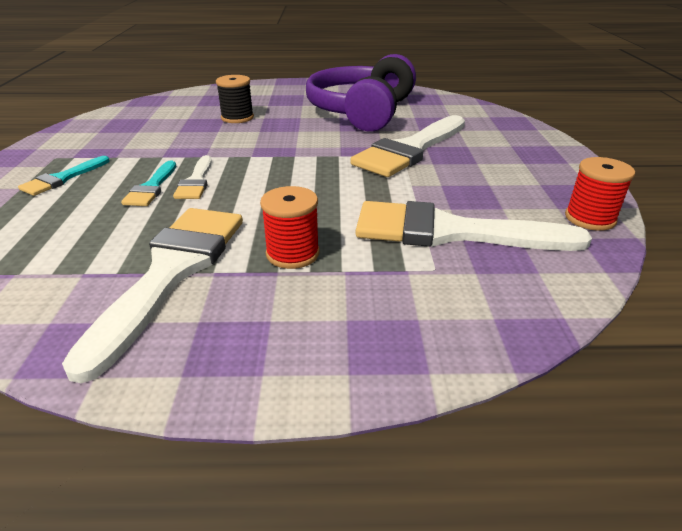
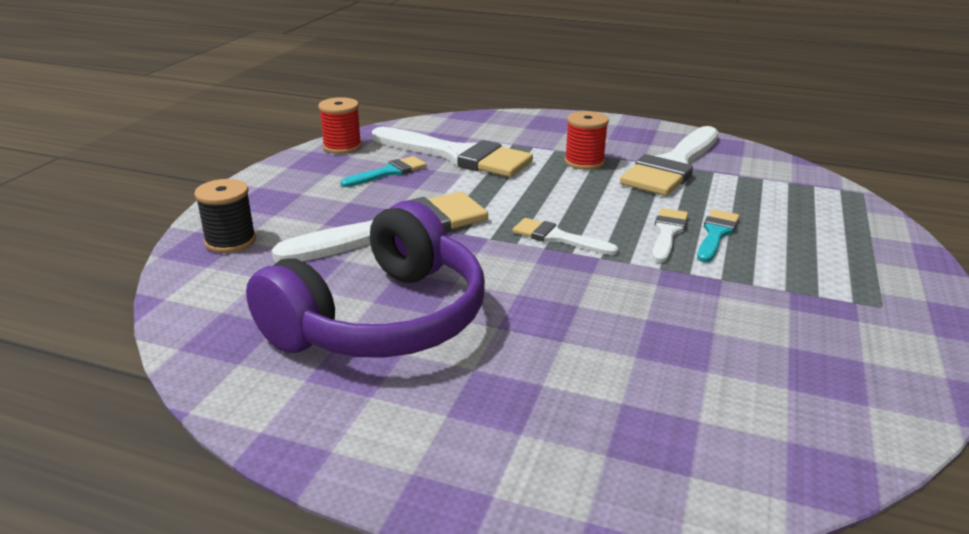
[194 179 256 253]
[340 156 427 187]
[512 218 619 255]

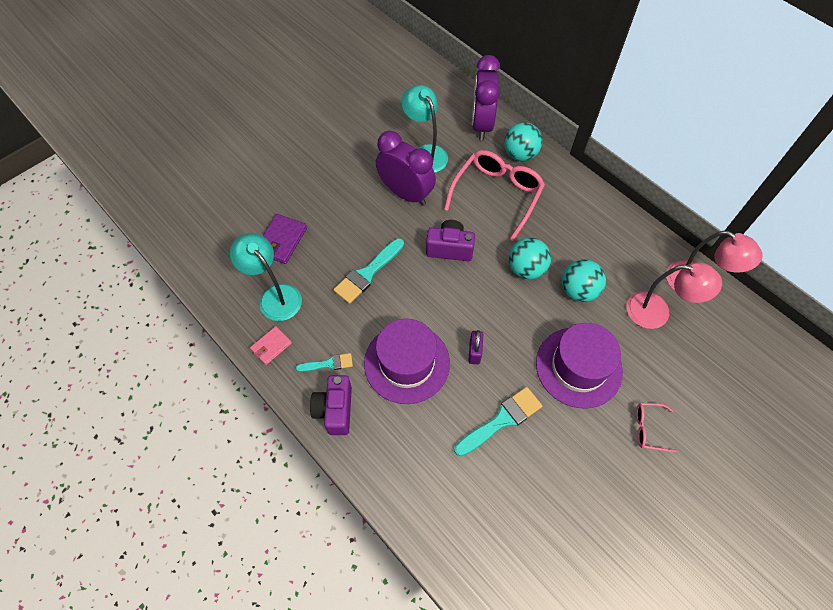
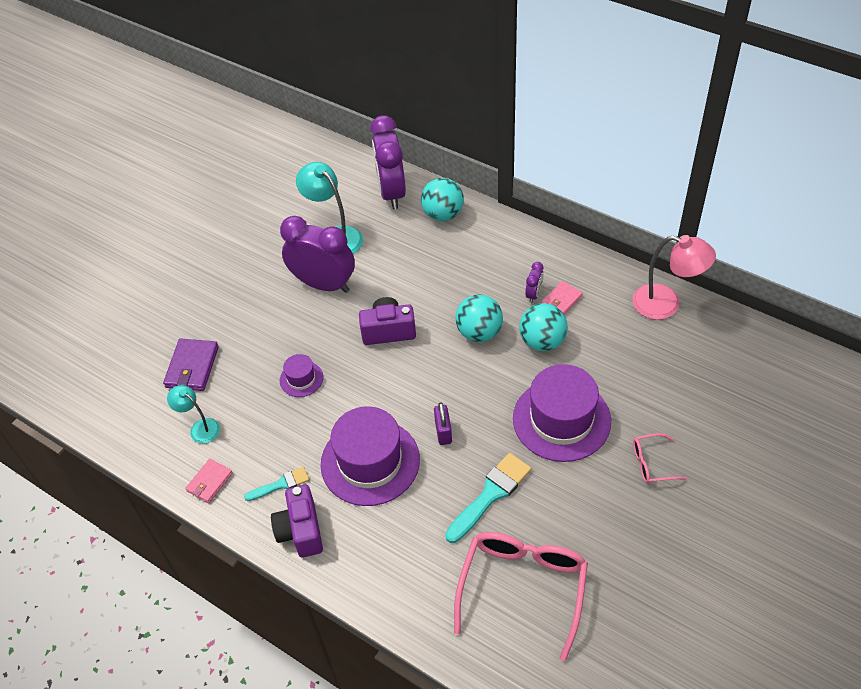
[167 385 220 444]
[280 354 323 397]
[454 532 588 661]
[525 262 544 303]
[541 281 583 314]
[627 262 722 329] (first image)

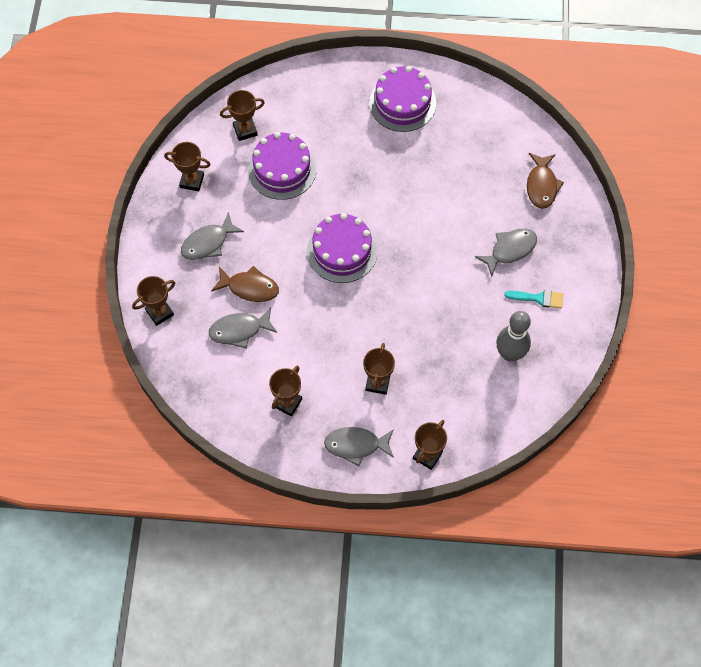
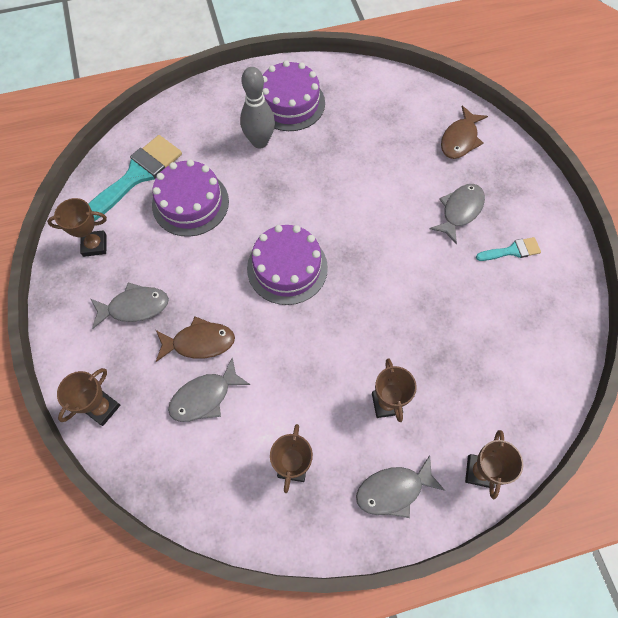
[89 135 182 221]
[91 283 169 329]
[240 67 275 148]
[441 106 488 159]

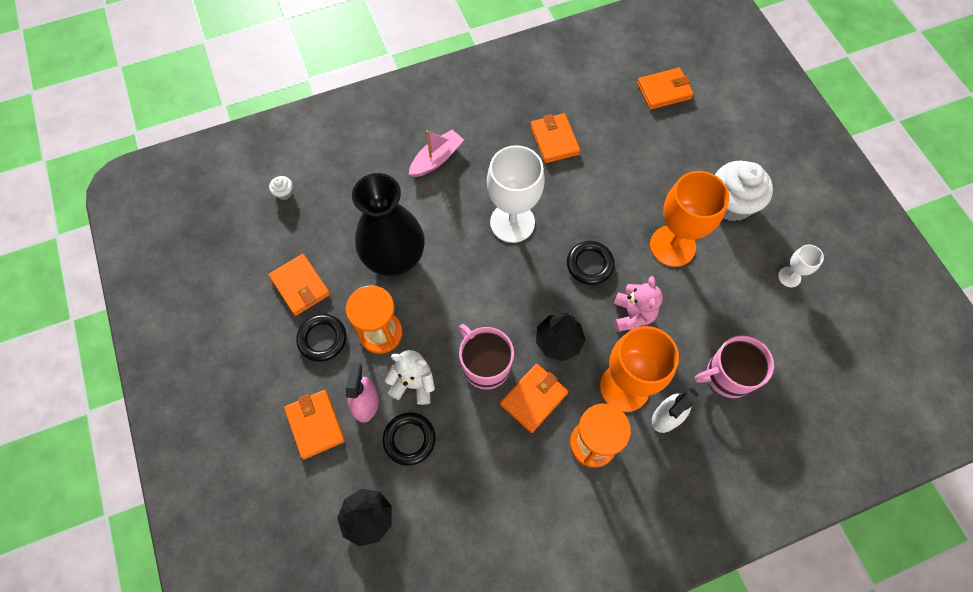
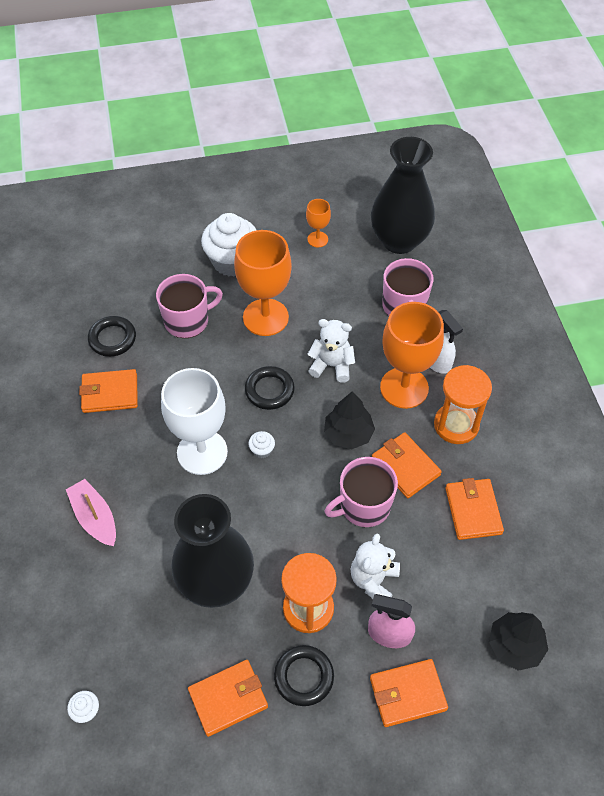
[88 316 136 357]
[156 274 223 338]
[248 431 275 458]
[306 199 331 247]
[308 319 355 383]
[371 137 435 254]
[445 478 504 540]

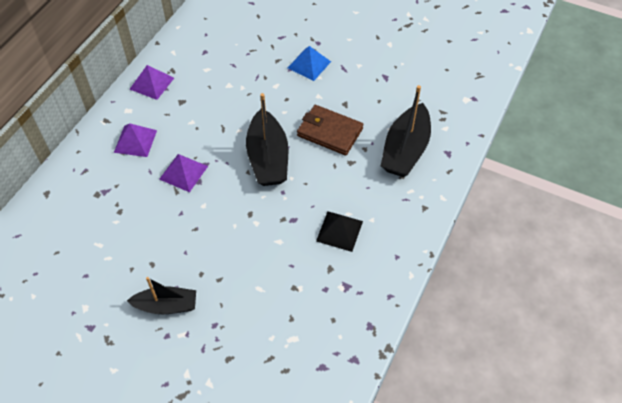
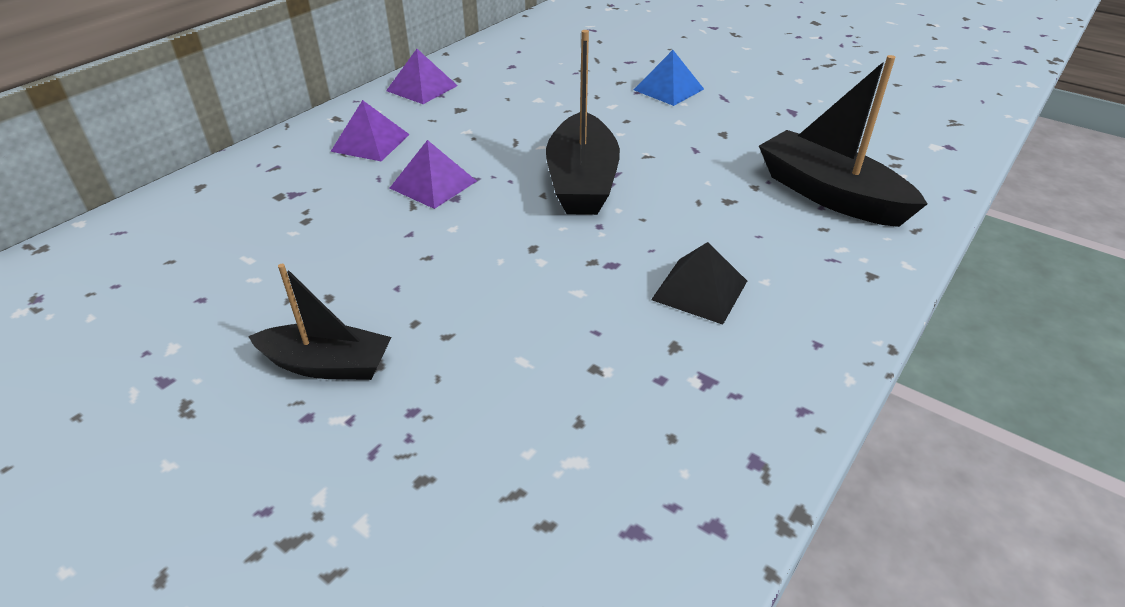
[759 55 927 227]
[297 105 363 155] (first image)

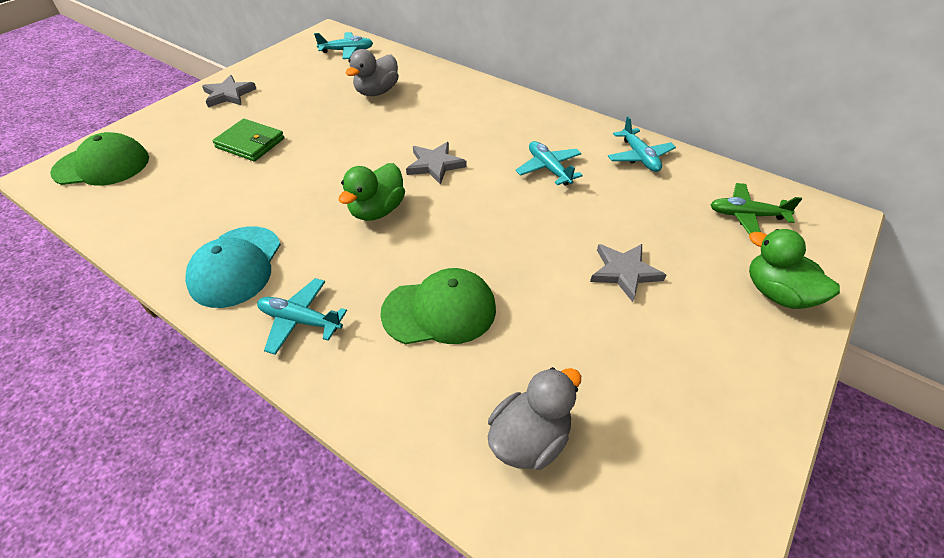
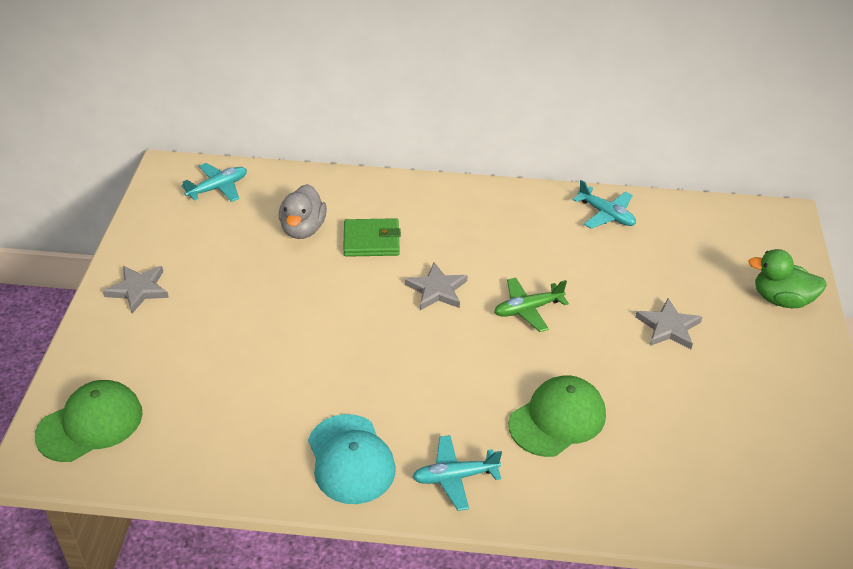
[343 218 401 257]
[494 277 569 332]
[339 163 405 221] (first image)
[488 367 581 470] (first image)
[515 141 583 186] (first image)

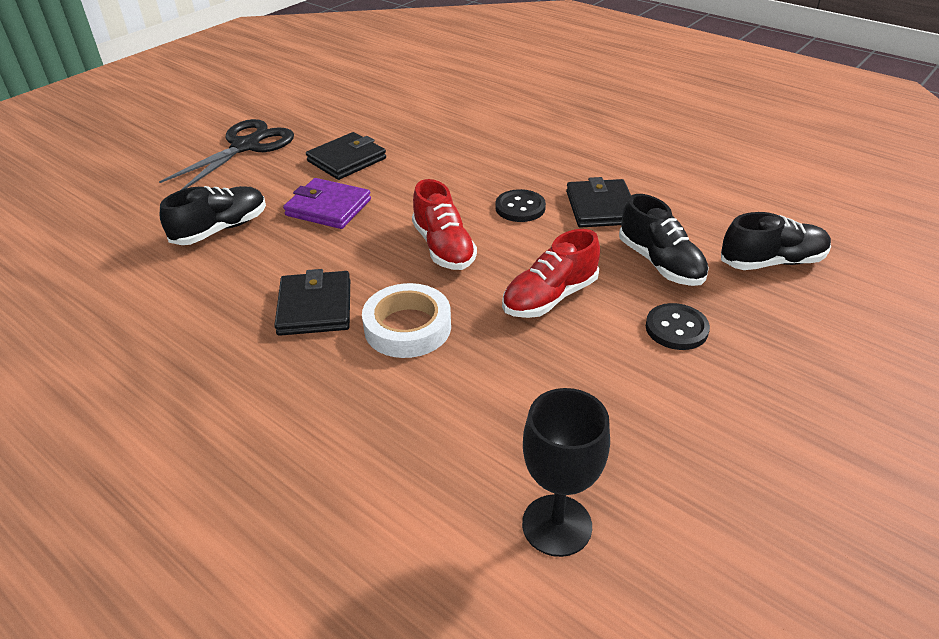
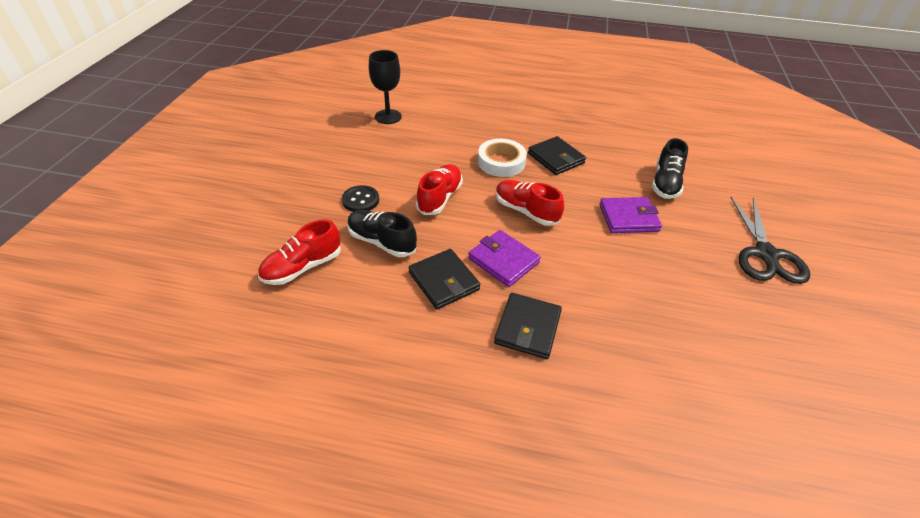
[258 219 341 285]
[468 230 541 287]
[494 293 562 359]

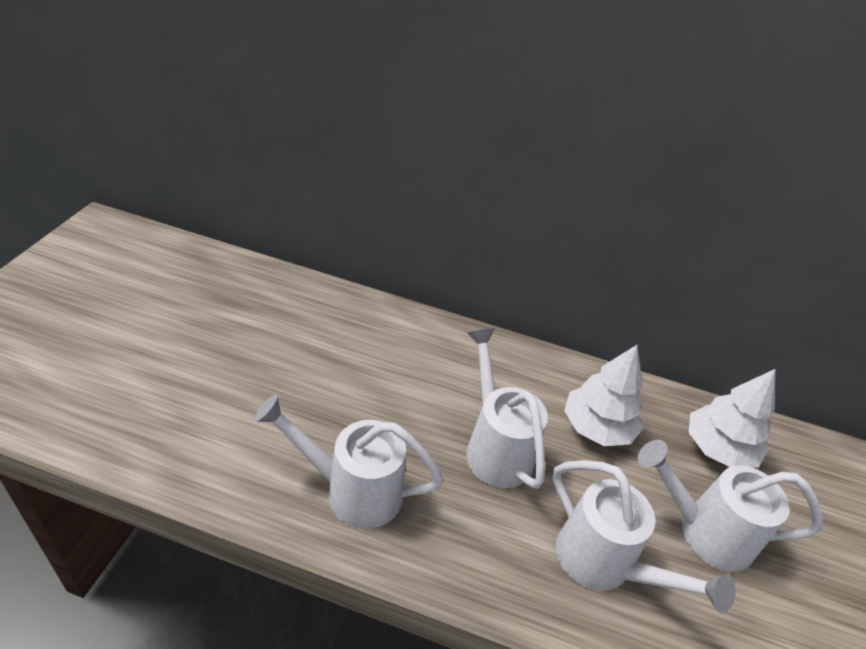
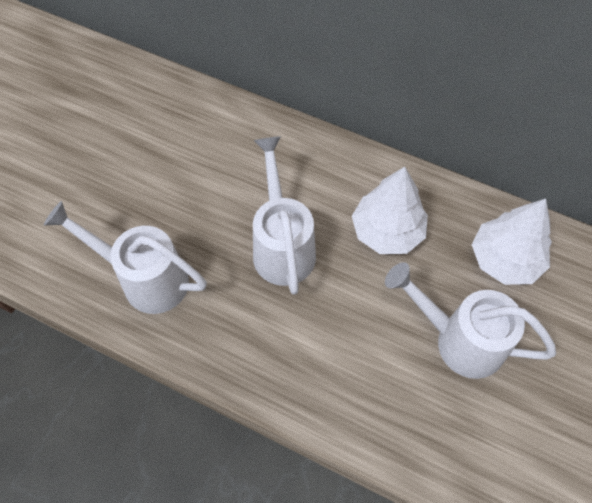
[552 460 736 614] (first image)

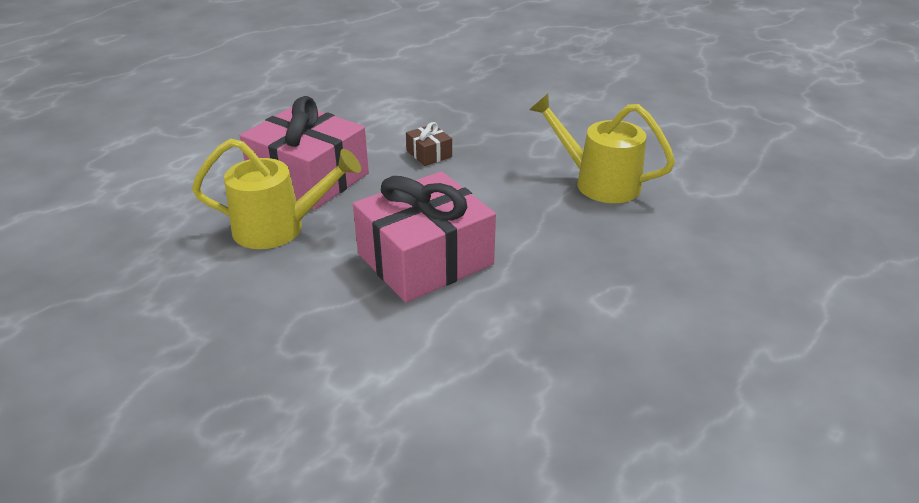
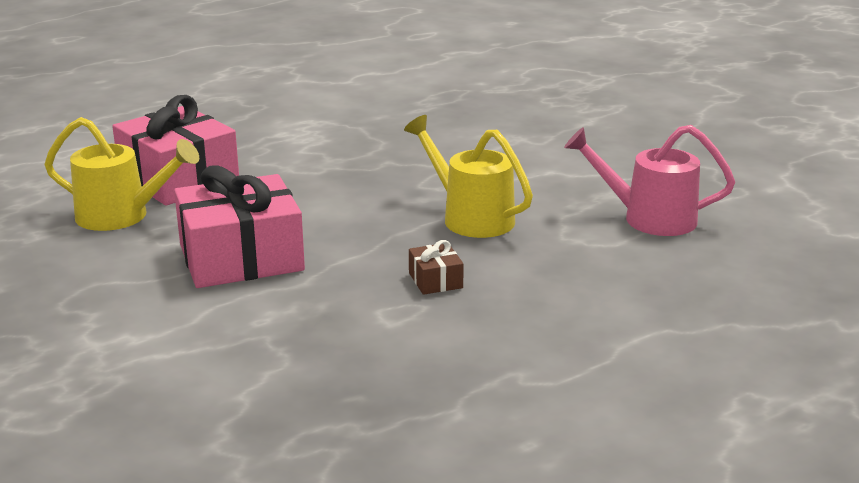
[409 240 464 295]
[564 125 735 236]

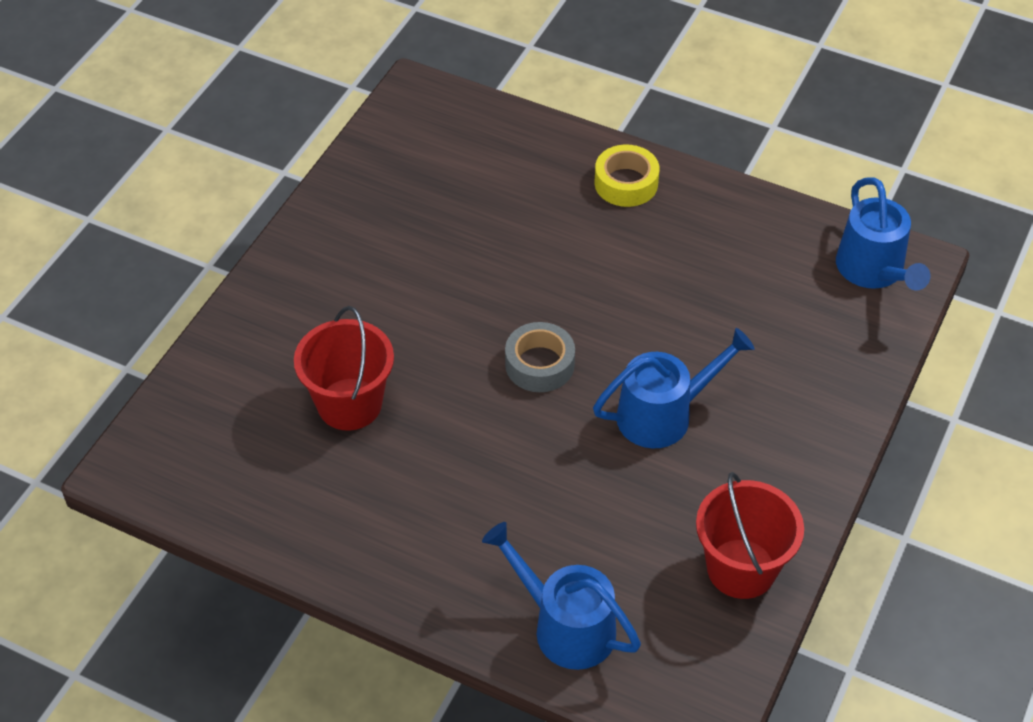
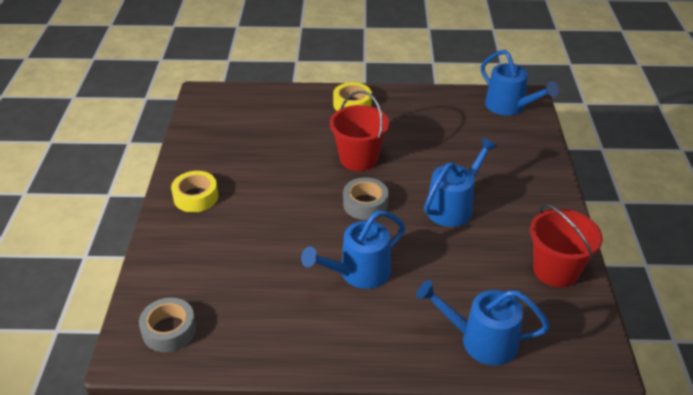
[139 298 196 352]
[171 171 218 212]
[301 210 406 289]
[330 91 389 171]

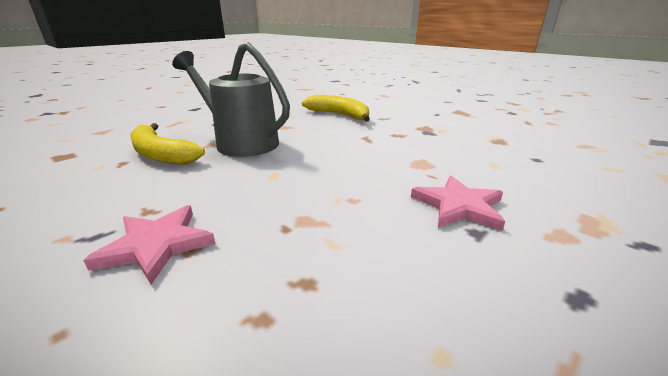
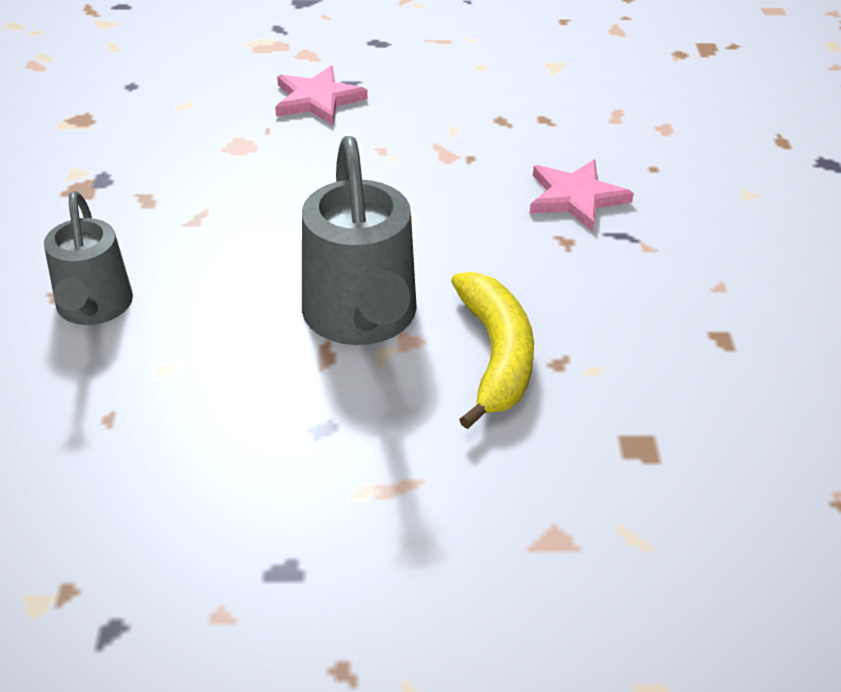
[44 191 133 325]

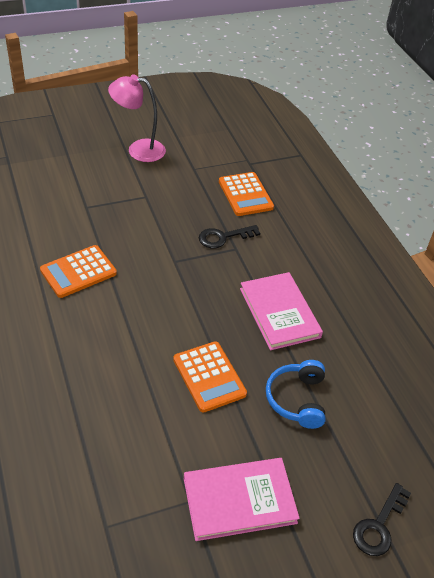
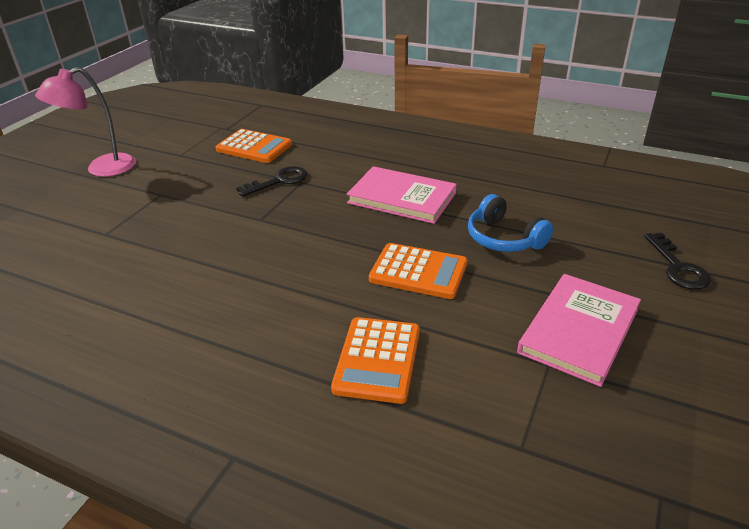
[236 166 307 197]
[331 317 420 404]

